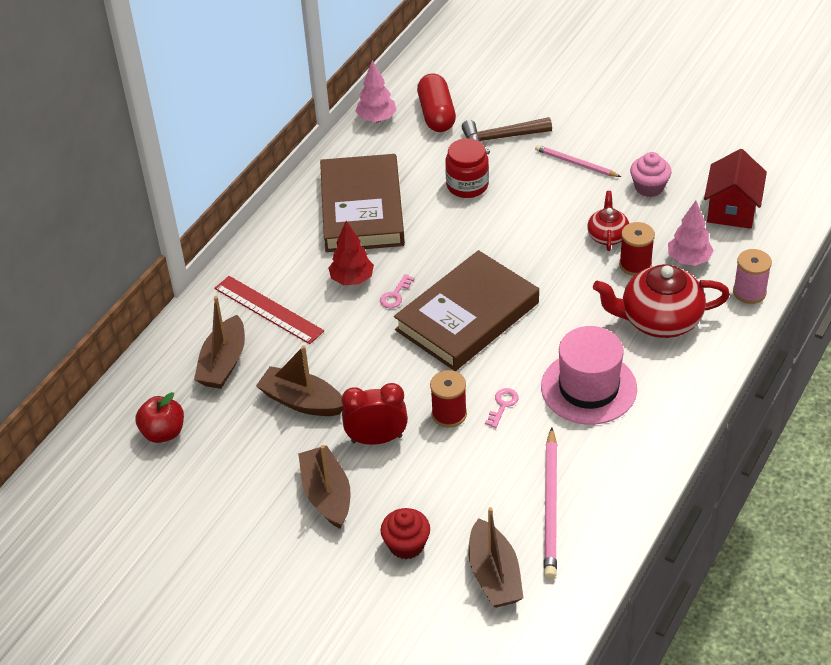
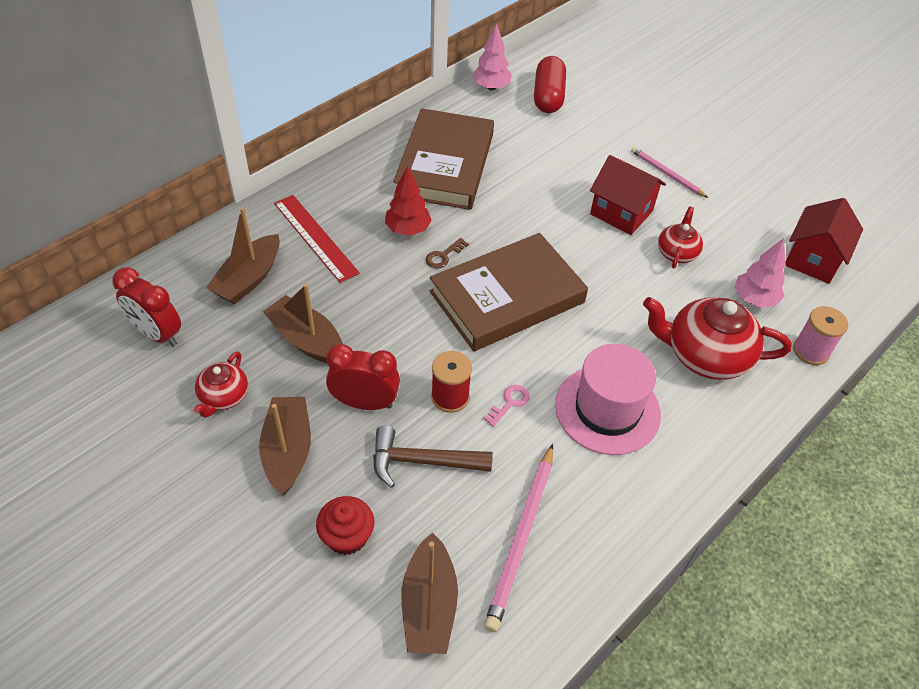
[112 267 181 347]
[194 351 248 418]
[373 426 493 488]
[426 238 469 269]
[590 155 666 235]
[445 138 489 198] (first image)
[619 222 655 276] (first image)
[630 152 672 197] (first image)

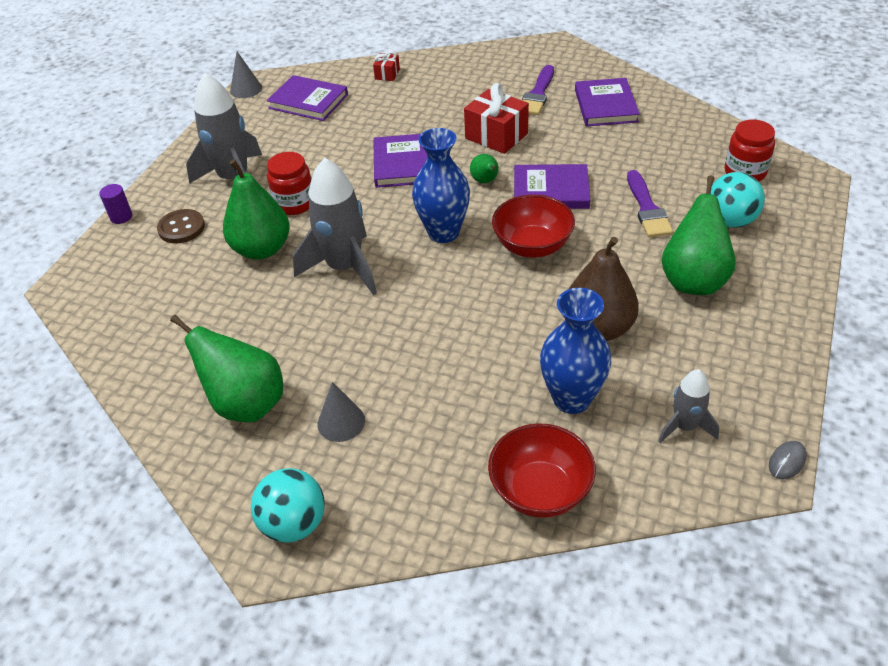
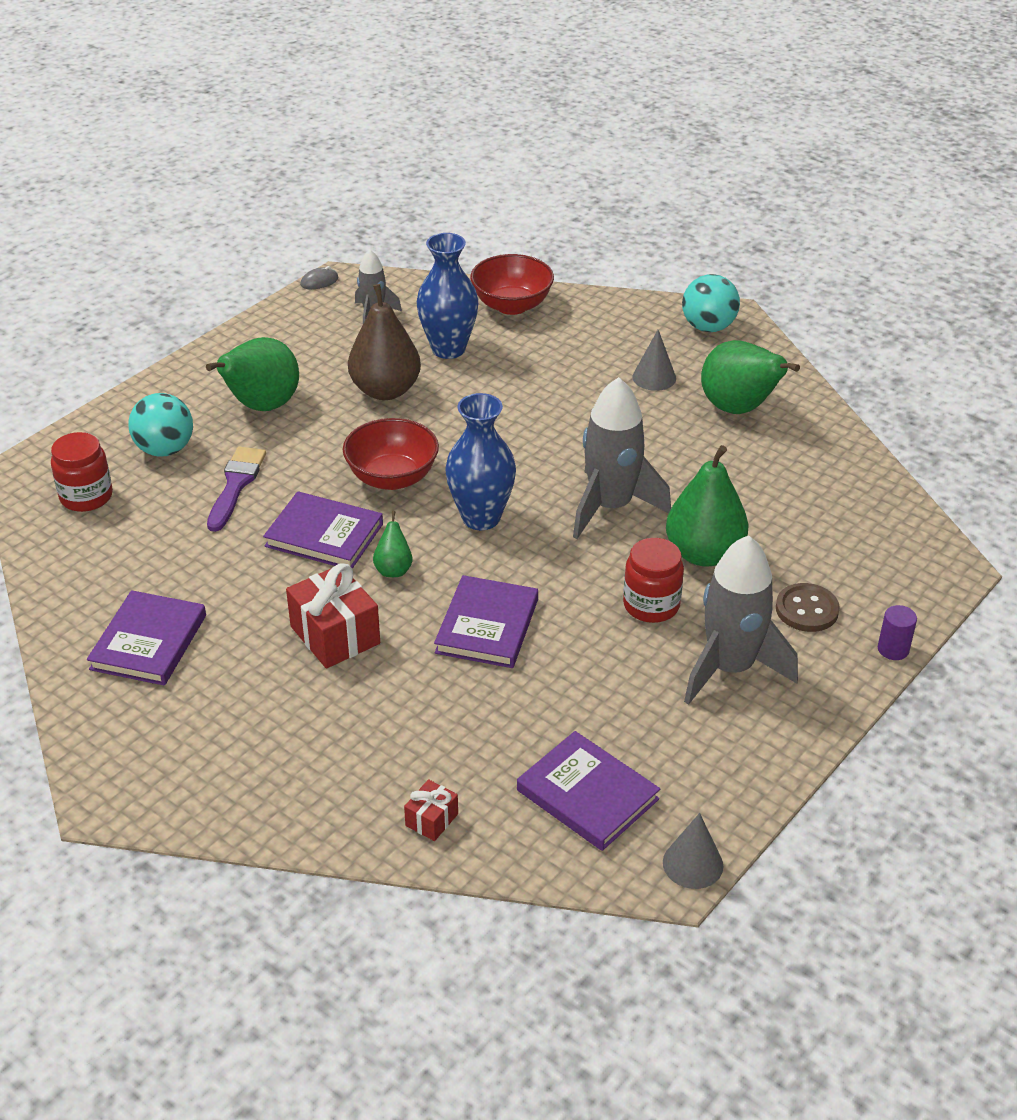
[522 65 554 115] (first image)

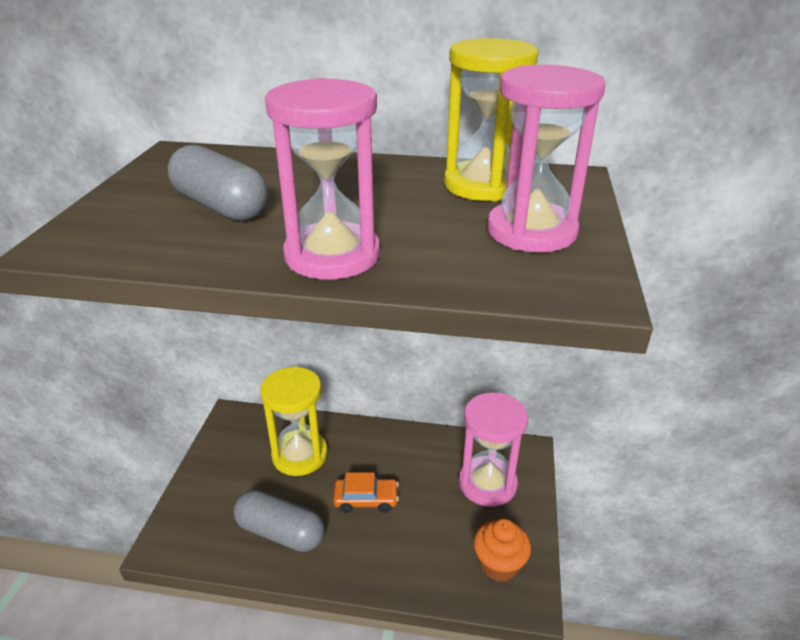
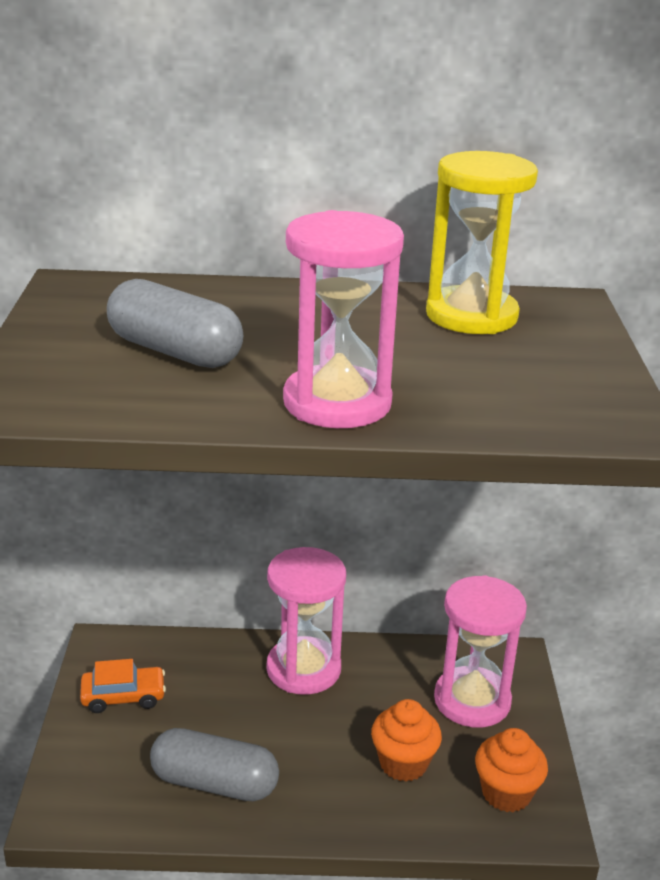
[80 659 166 713]
[267 547 346 695]
[371 699 442 782]
[260 367 327 476] (first image)

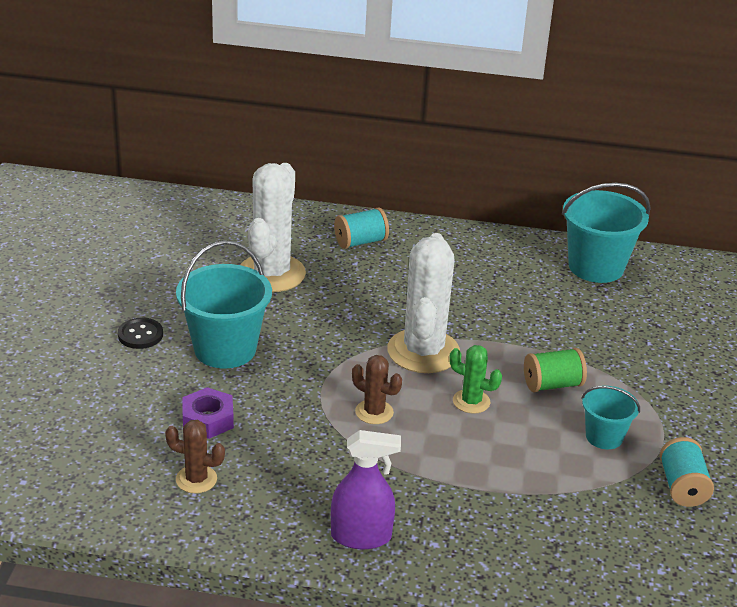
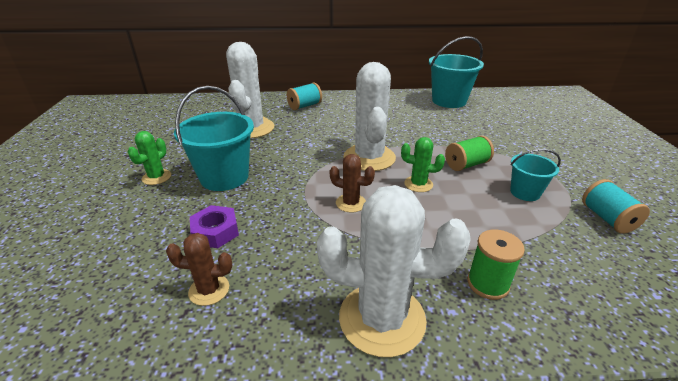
[128 131 171 185]
[317 185 471 357]
[467 229 525 300]

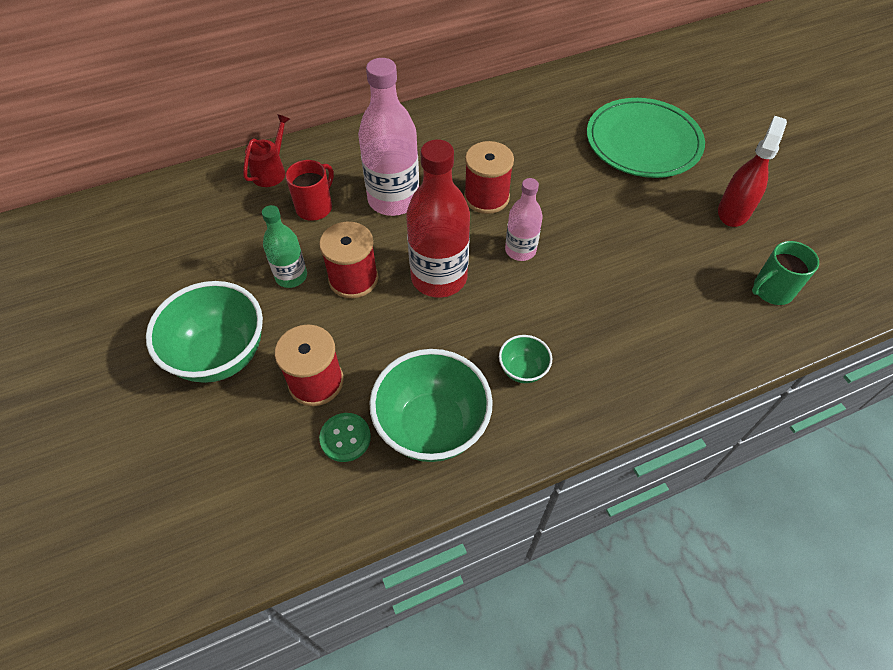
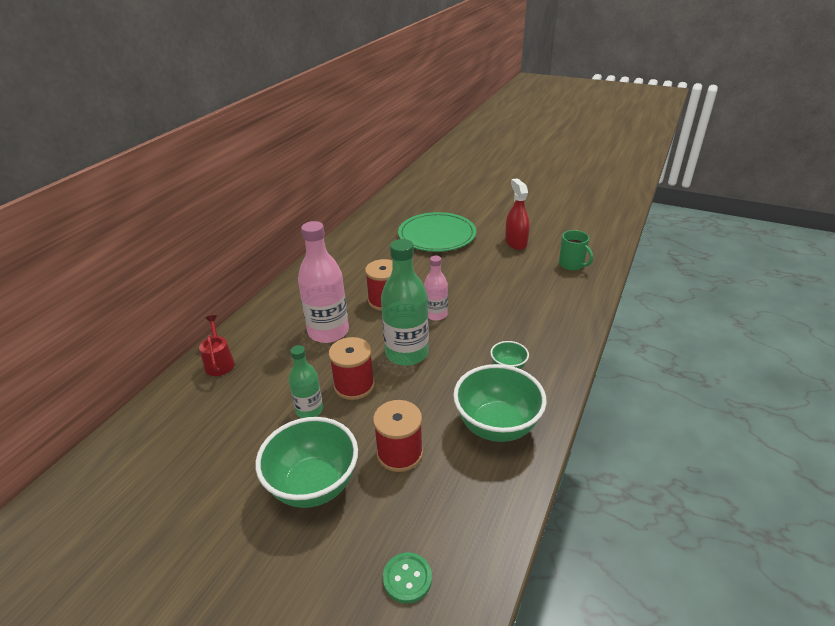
[381 239 429 366]
[383 553 432 603]
[559 230 593 270]
[286 160 334 221] (first image)

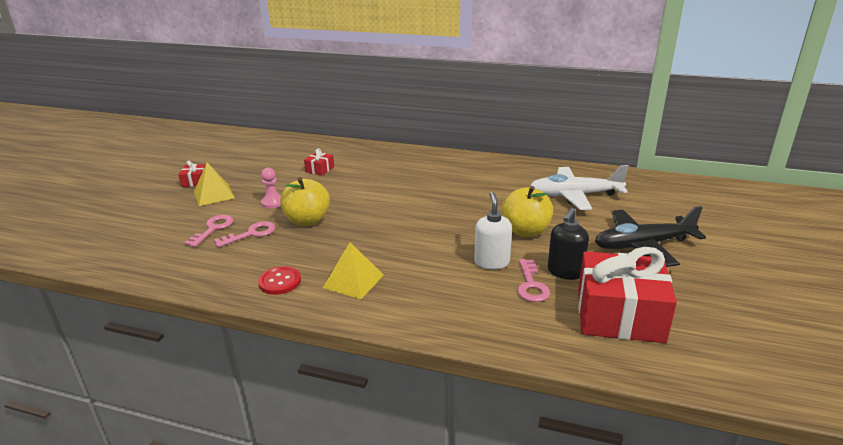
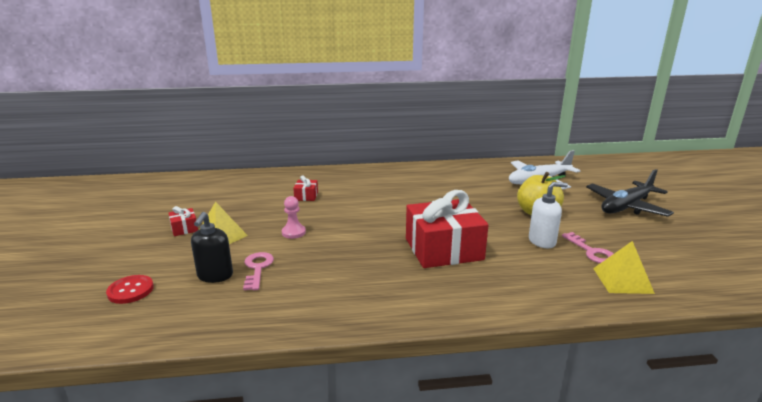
[106 275 154 304]
[191 212 233 283]
[406 190 488 268]
[529 182 568 248]
[593 241 655 294]
[214 221 275 248] (first image)
[280 177 330 226] (first image)

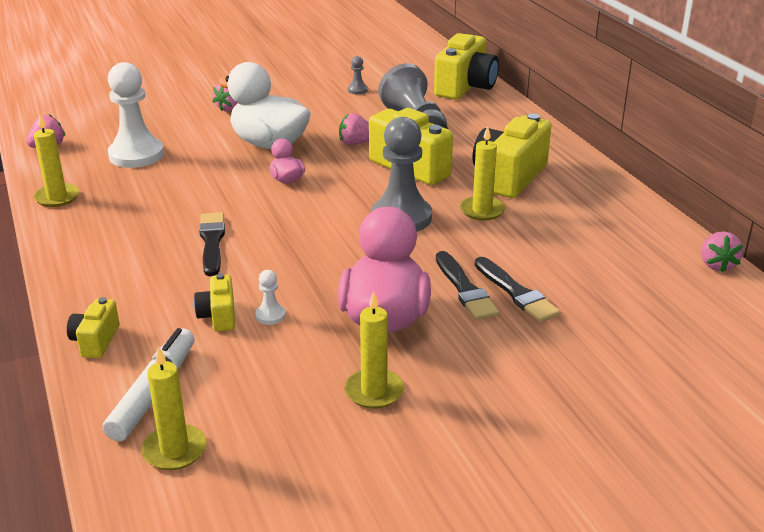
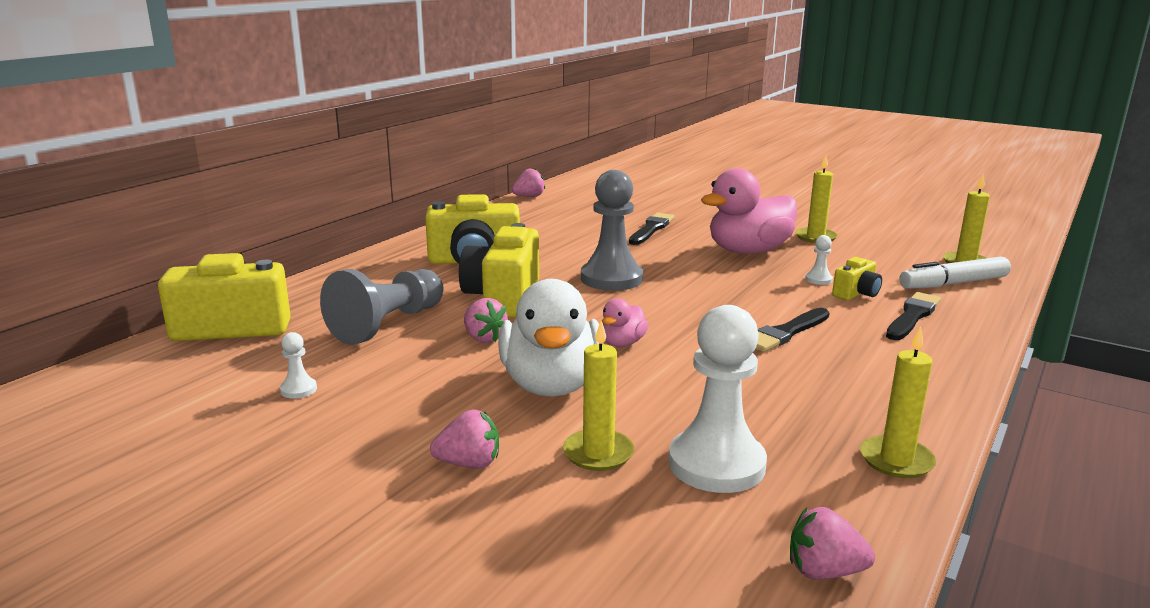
[280 332 317 399]
[563 321 634 471]
[886 292 941 340]
[67 297 120 358] (first image)

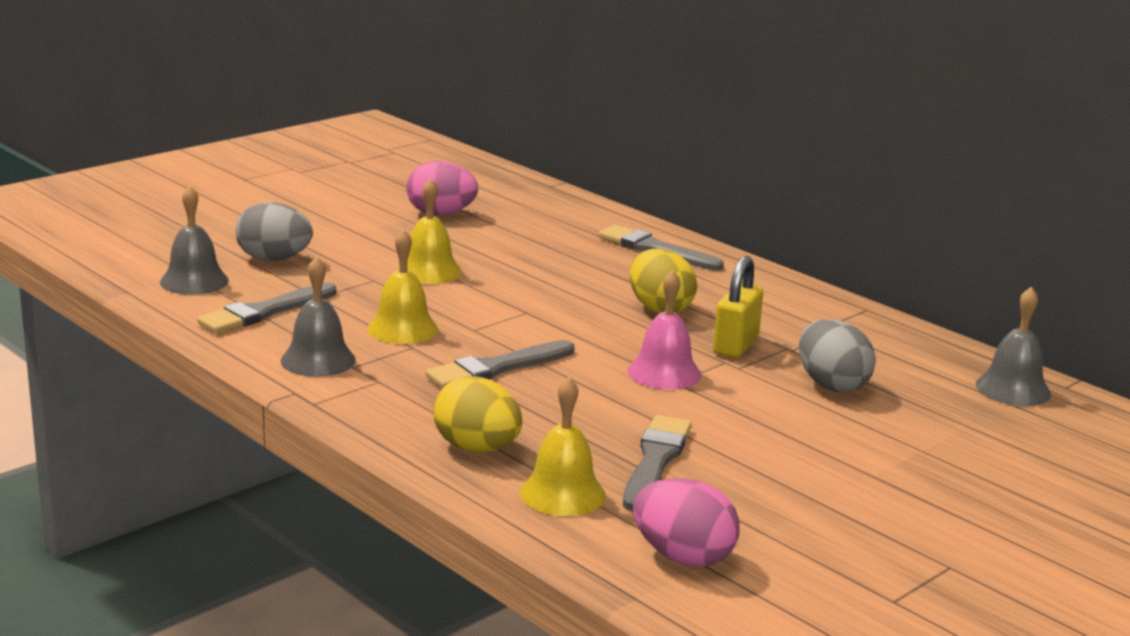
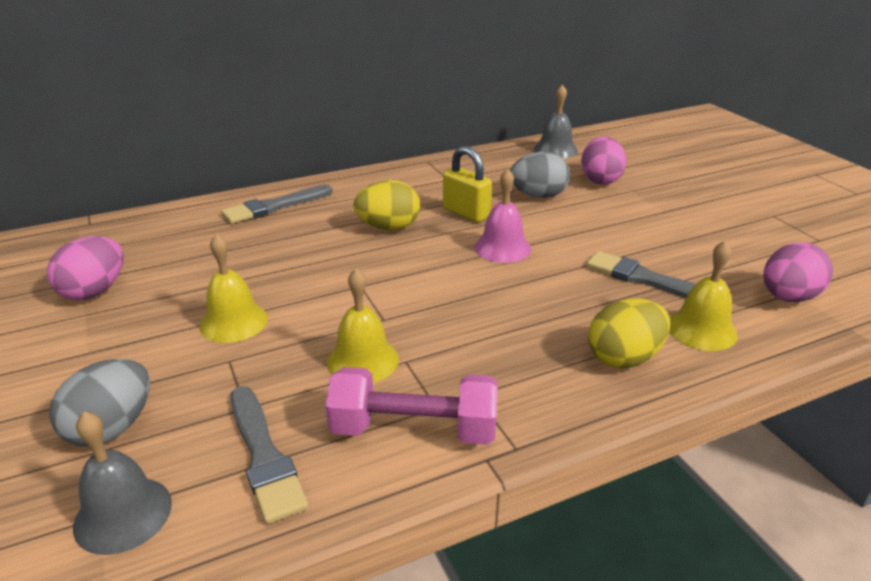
[326 367 498 445]
[581 136 627 185]
[425 340 575 389] (first image)

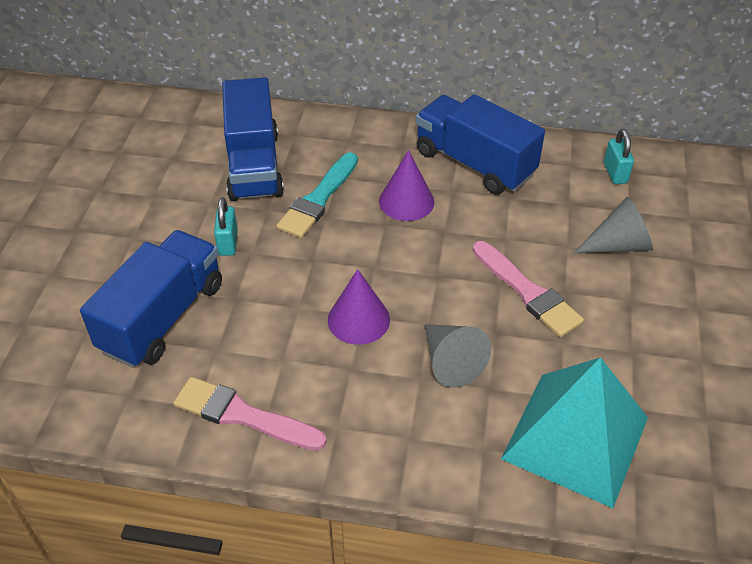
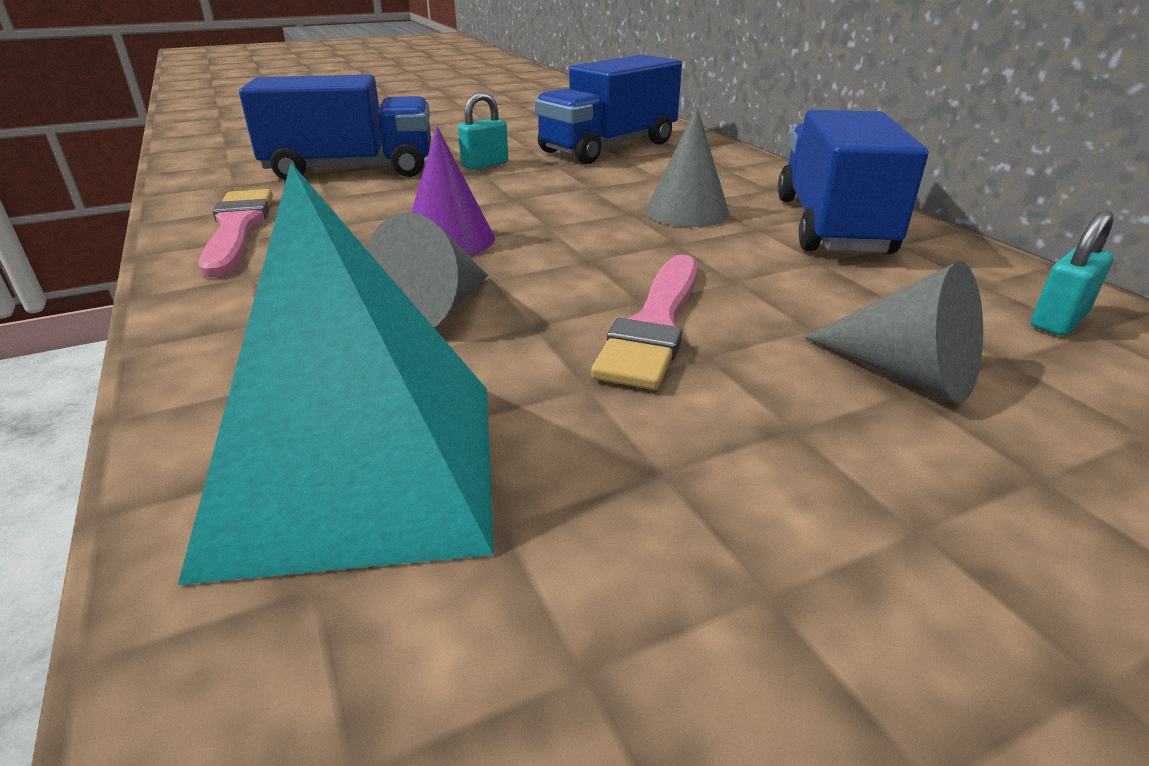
[645 107 730 227]
[276 152 358 238] (first image)

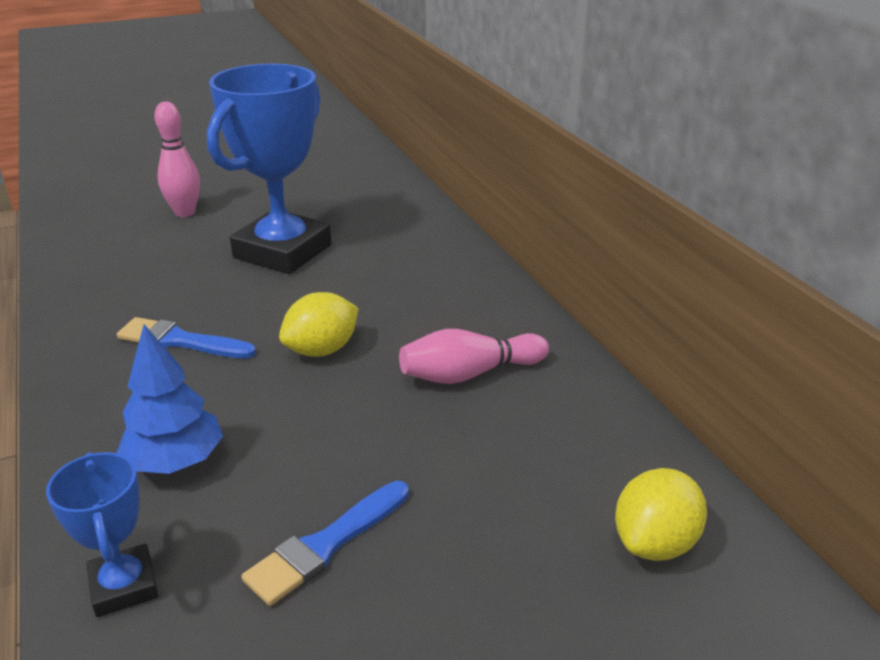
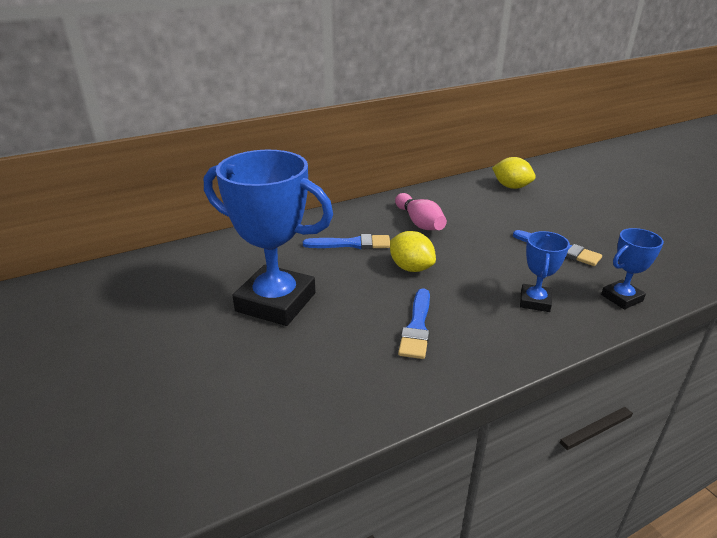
[303 234 390 249]
[520 231 570 312]
[154 101 200 217] (first image)

